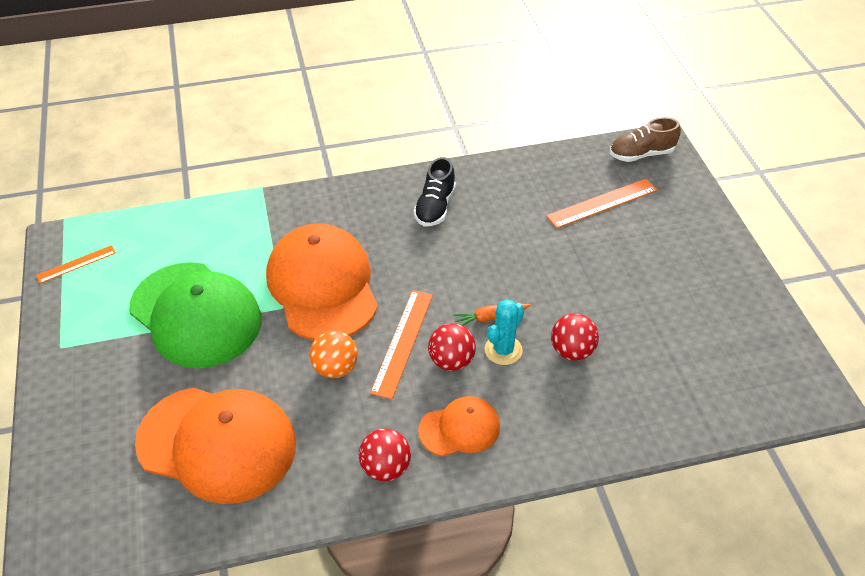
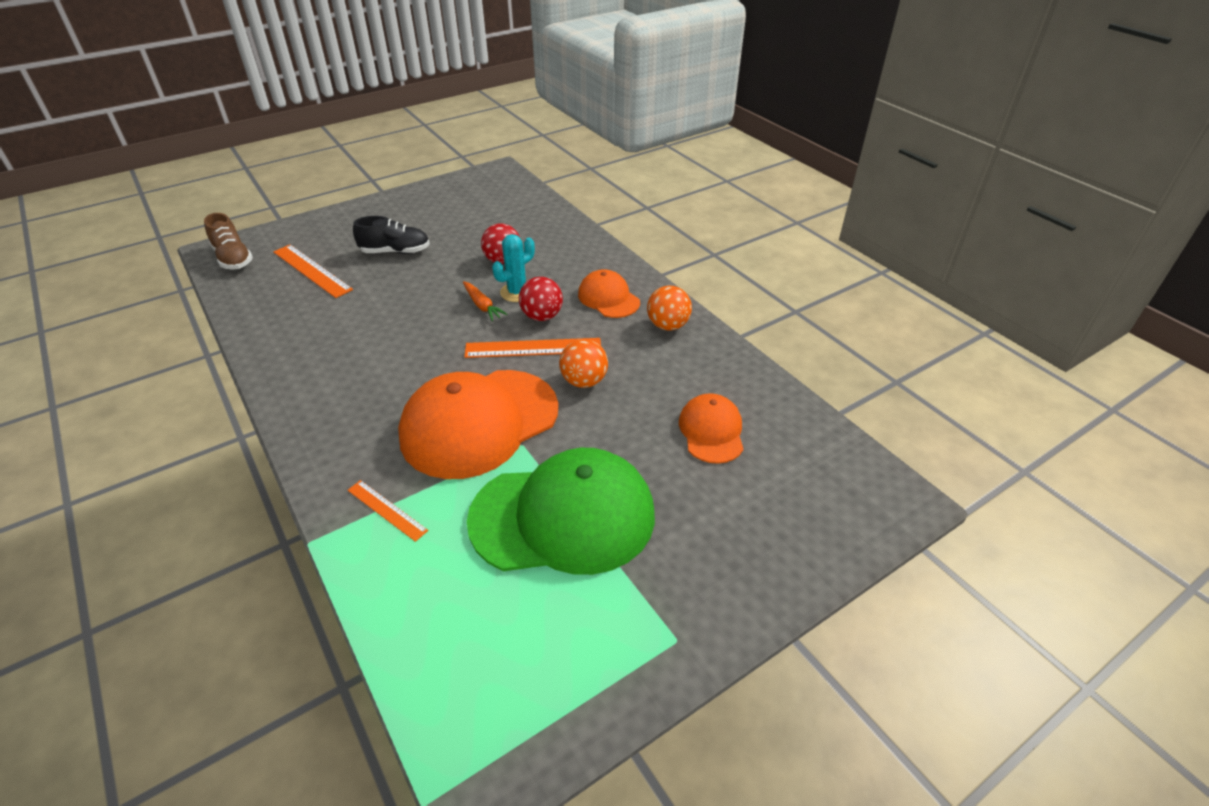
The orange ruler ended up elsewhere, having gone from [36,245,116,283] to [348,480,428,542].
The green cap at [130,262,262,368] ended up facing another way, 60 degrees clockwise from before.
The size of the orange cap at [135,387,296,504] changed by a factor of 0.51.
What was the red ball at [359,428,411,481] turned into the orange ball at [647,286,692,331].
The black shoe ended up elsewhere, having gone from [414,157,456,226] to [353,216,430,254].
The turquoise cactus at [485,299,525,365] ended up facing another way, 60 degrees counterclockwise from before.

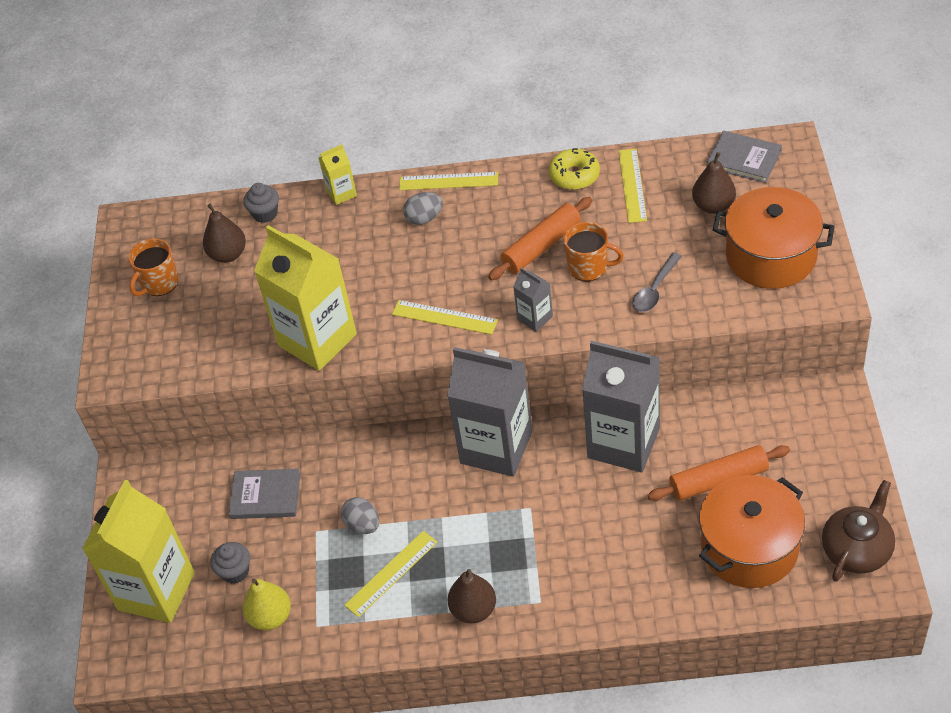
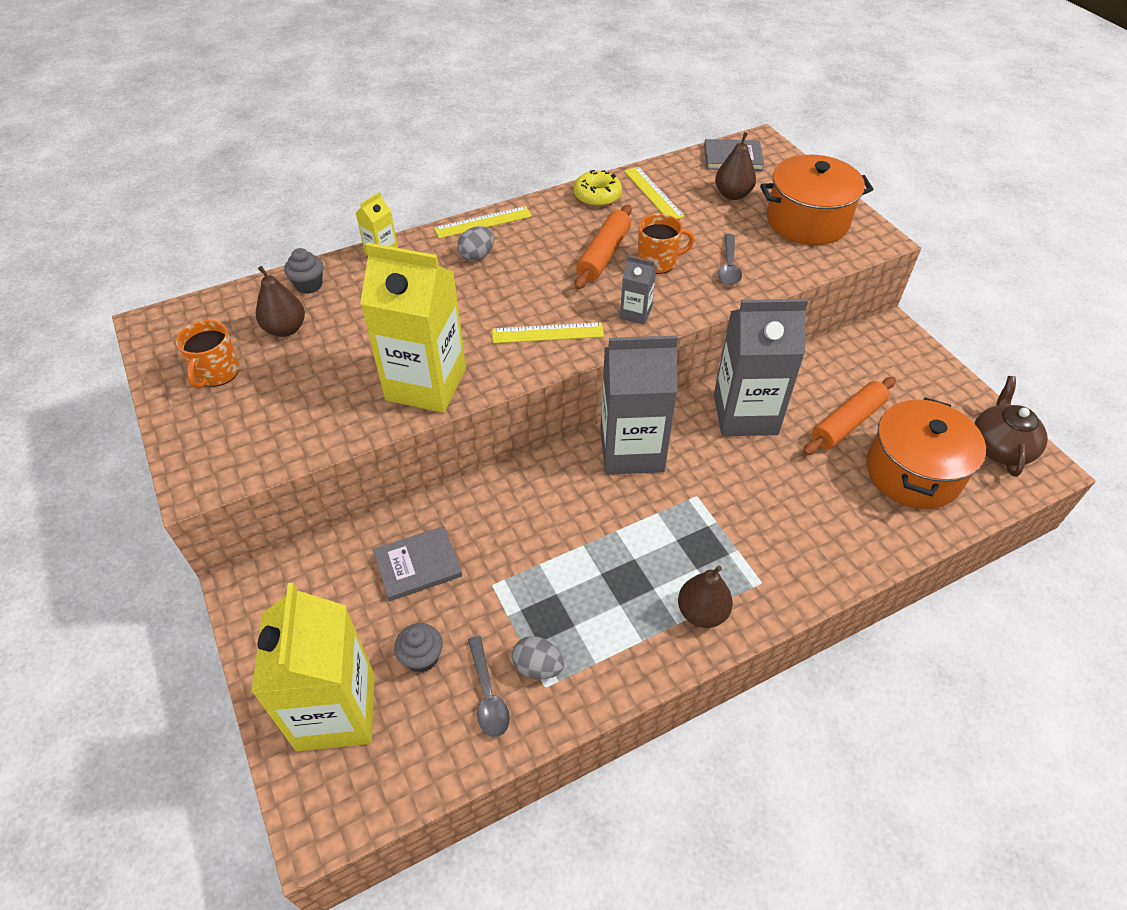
Where the yellow pear stood at [243,579,291,630], the grey spoon came to stand at [468,636,510,737].
The grey egg ended up elsewhere, having gone from [341,497,379,534] to [512,636,564,679].
The second view lost the yellow ruler at [344,531,438,617].

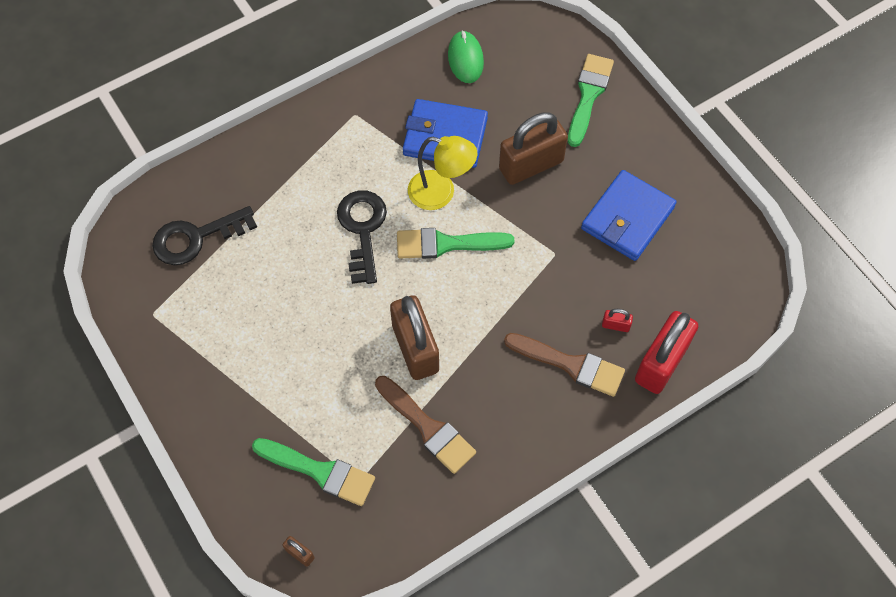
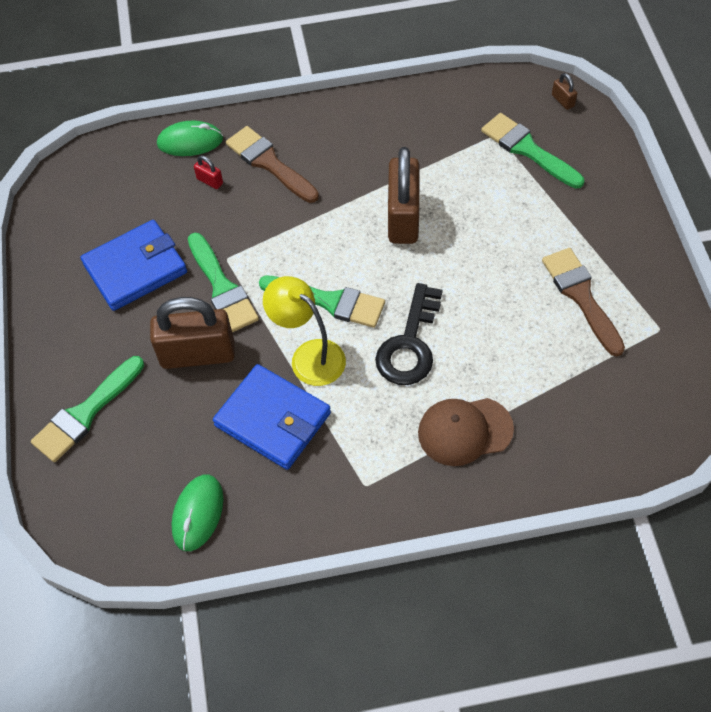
The second view lost the black key at [152,206,257,265].
The brown brush ended up elsewhere, having gone from [375,376,476,474] to [542,248,625,356].
Where the red padlock stood at [635,311,698,394], the green mouse came to stand at [157,120,223,156].
The second view gained the green brush at [188,233,259,332].
The second view gained the brown cap at [418,398,514,466].

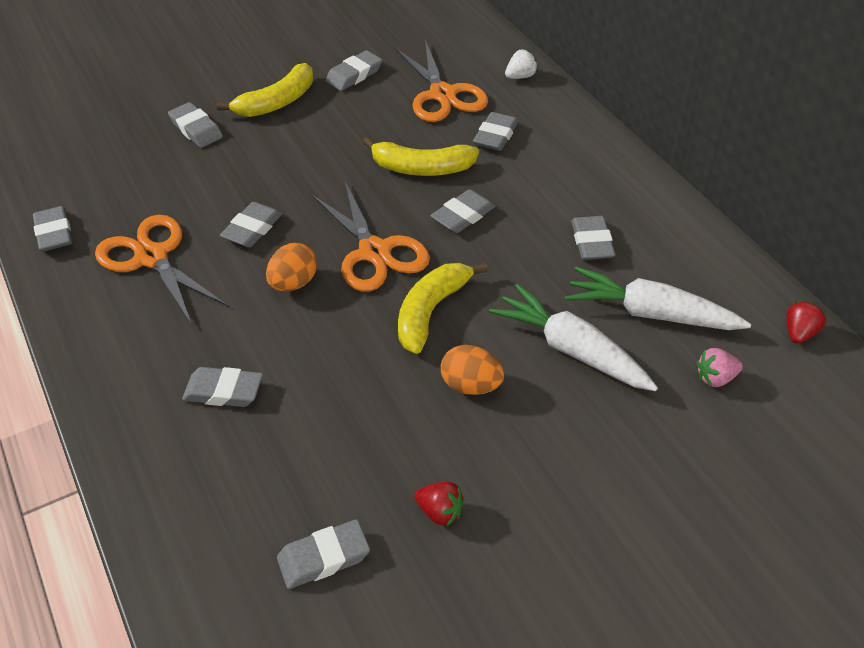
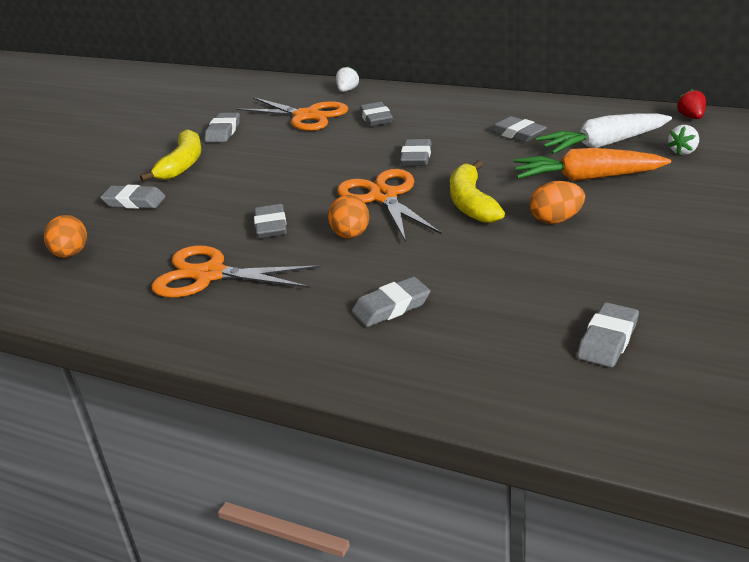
The second view lost the grey eraser at [33,206,72,252].
The orange scissors at [311,182,430,292] ended up facing another way, 135 degrees counterclockwise from before.
The second view lost the yellow banana at [363,137,479,176].
The second view lost the red strawberry at [414,482,464,526].
What was the white carrot at [489,284,658,391] turned into the orange carrot at [514,148,671,181].
What was the pink strawberry at [697,348,743,387] turned into the white strawberry at [668,125,699,155].
The second view gained the orange egg at [44,215,87,258].

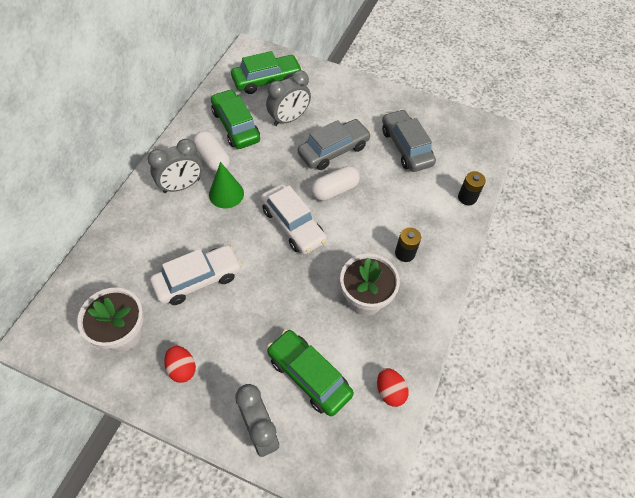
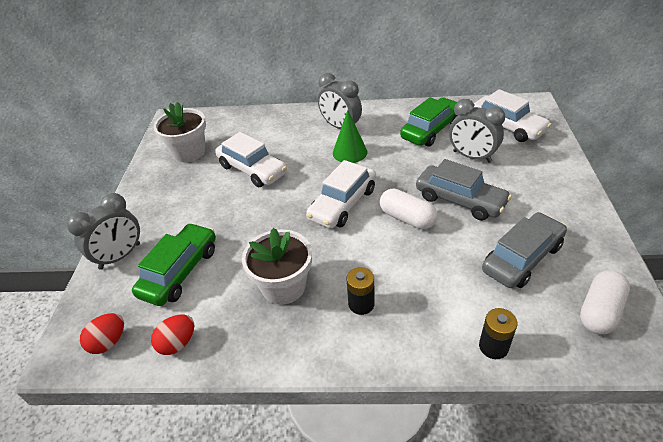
The red egg ended up elsewhere, having gone from [164,346,196,383] to [80,313,124,354].
The white capsule ended up elsewhere, having gone from [193,131,230,172] to [580,270,630,334].
What was the green car at [231,51,302,94] turned into the white car at [474,89,551,142].

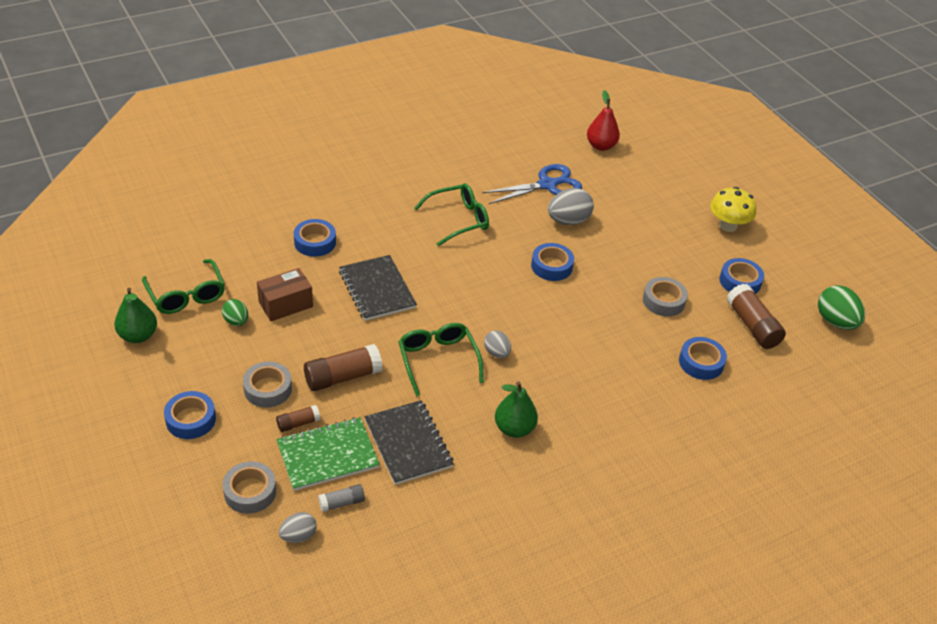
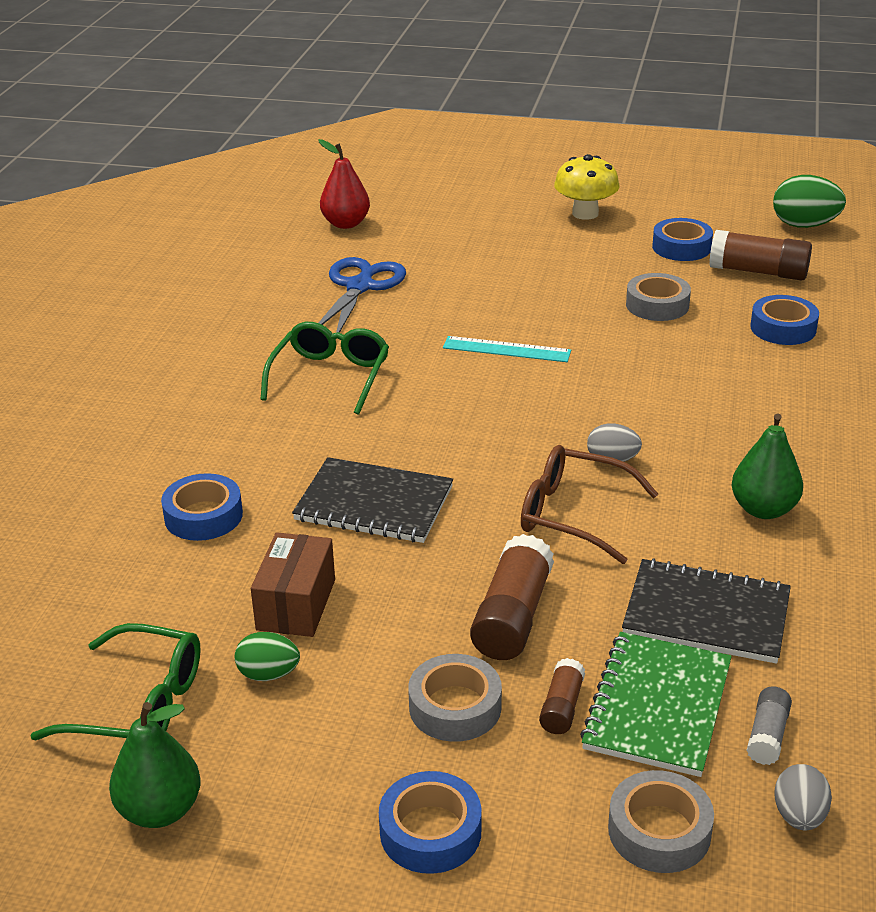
What was the green glasses at [398,323,484,397] turned into the brown glasses at [521,445,658,564].
Where the blue tape stood at [531,243,574,281], the turquoise ruler came to stand at [443,336,571,362].
The second view lost the grey egg at [548,188,594,225].

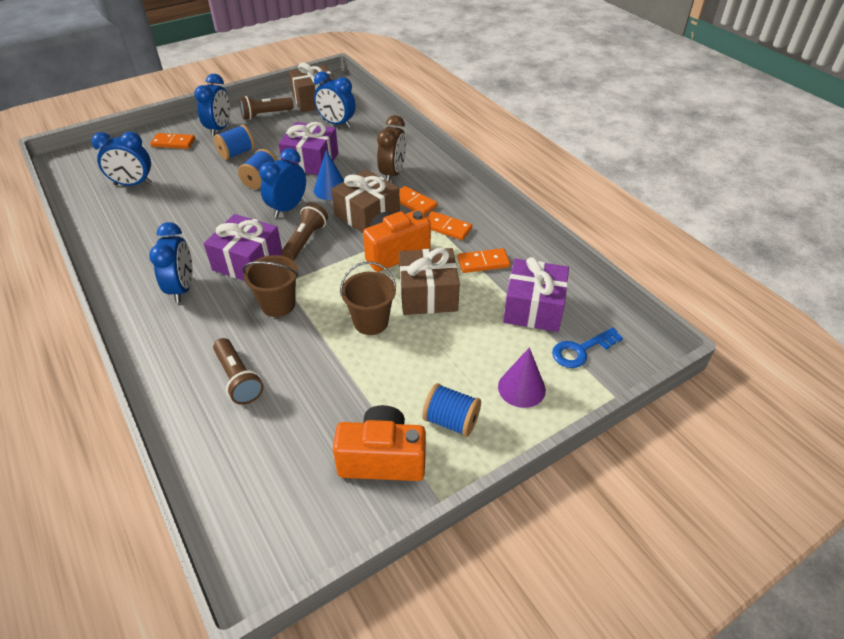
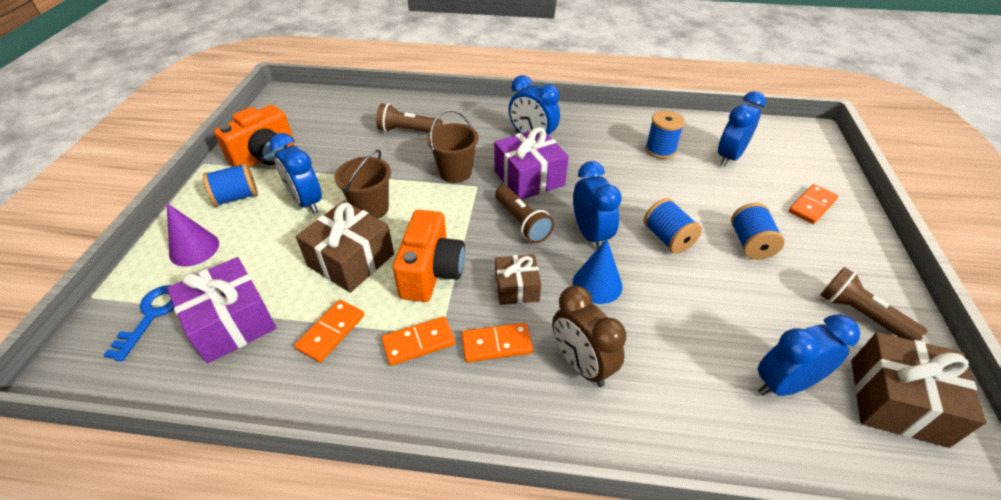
The blue clock ended up elsewhere, having gone from [194,74,230,137] to [269,133,322,214].
The brown flashlight at [239,96,294,120] ended up facing another way, 60 degrees counterclockwise from before.
The second view lost the purple gift at [278,122,338,175].
The size of the brown gift at [331,169,400,233] changed by a factor of 0.61.
The second view gained the blue spool at [645,111,685,159].

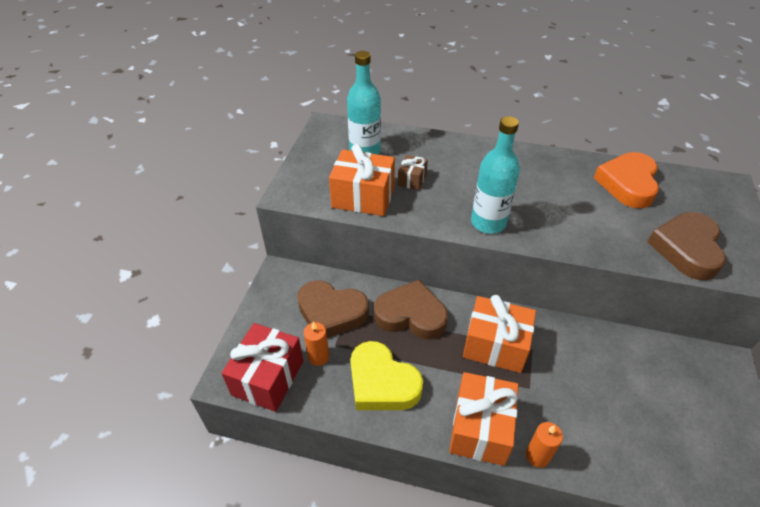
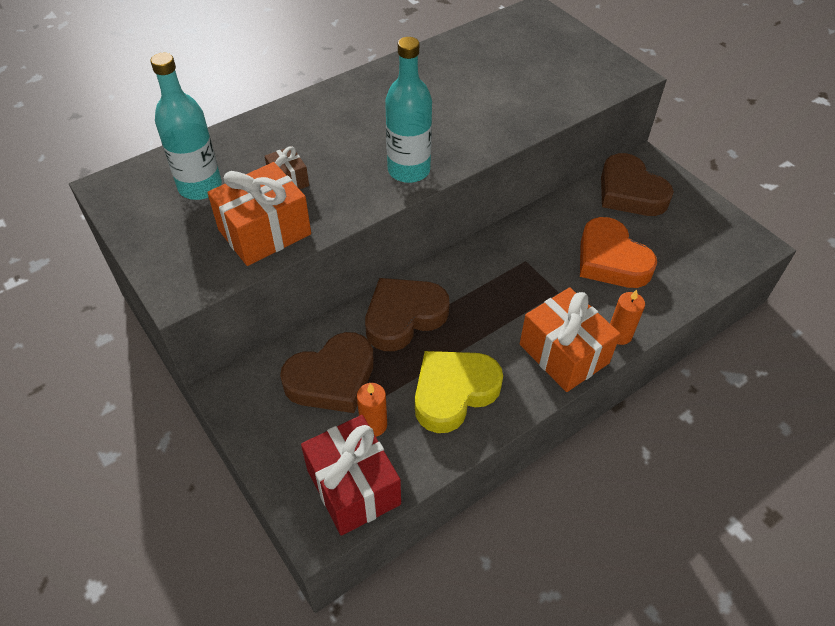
The yellow heart at [351,341,423,410] ended up facing another way, 150 degrees clockwise from before.
The second view lost the orange gift at [463,295,536,373].
The orange heart ended up elsewhere, having gone from [594,152,659,208] to [580,217,657,288].
The brown heart ended up elsewhere, having gone from [648,212,726,280] to [601,153,674,216].

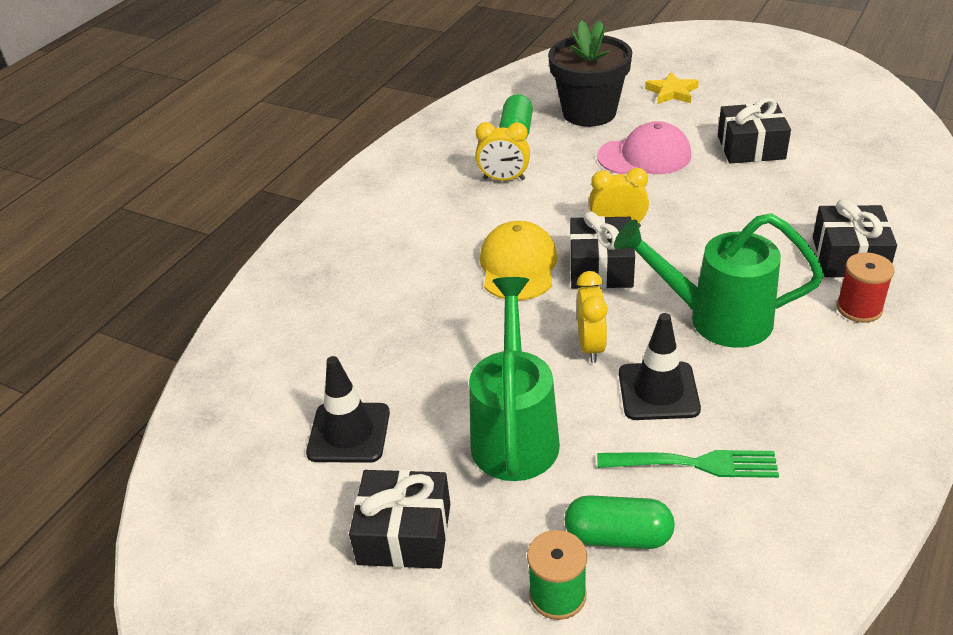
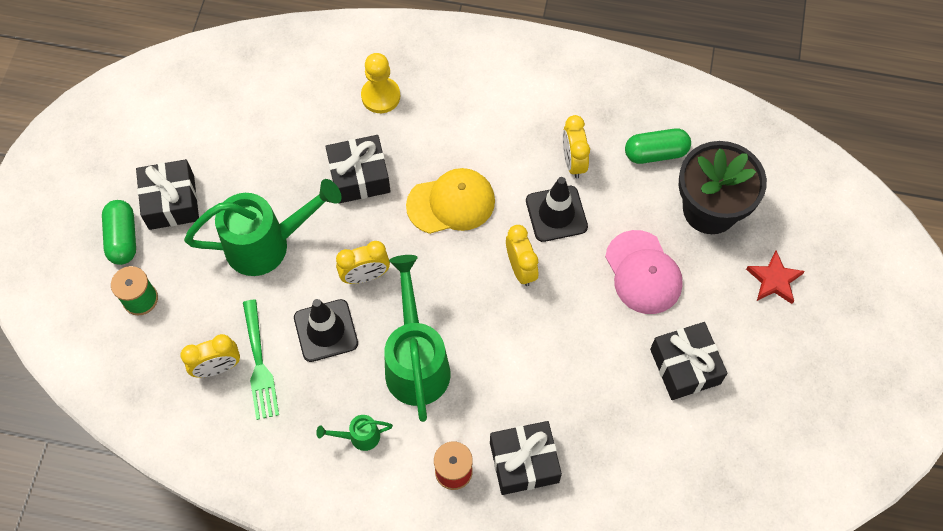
The black traffic cone ended up elsewhere, having gone from [306,356,390,463] to [526,177,588,242].
The green capsule ended up elsewhere, having gone from [564,495,675,549] to [102,200,136,265].
The black gift ended up elsewhere, having gone from [570,211,635,289] to [325,135,391,204].
What was the yellow star at [645,72,699,104] turned into the red star at [746,251,805,304].
The second view gained the yellow clock at [180,334,240,378].
The second view gained the green watering can at [316,415,393,451].
The second view gained the yellow pawn at [361,53,400,113].

